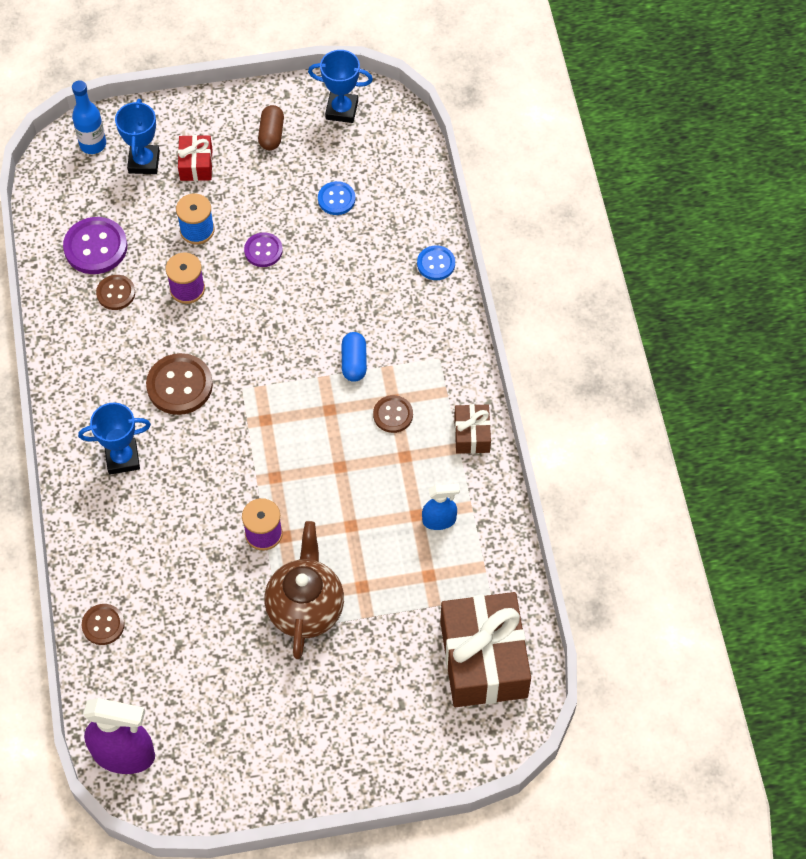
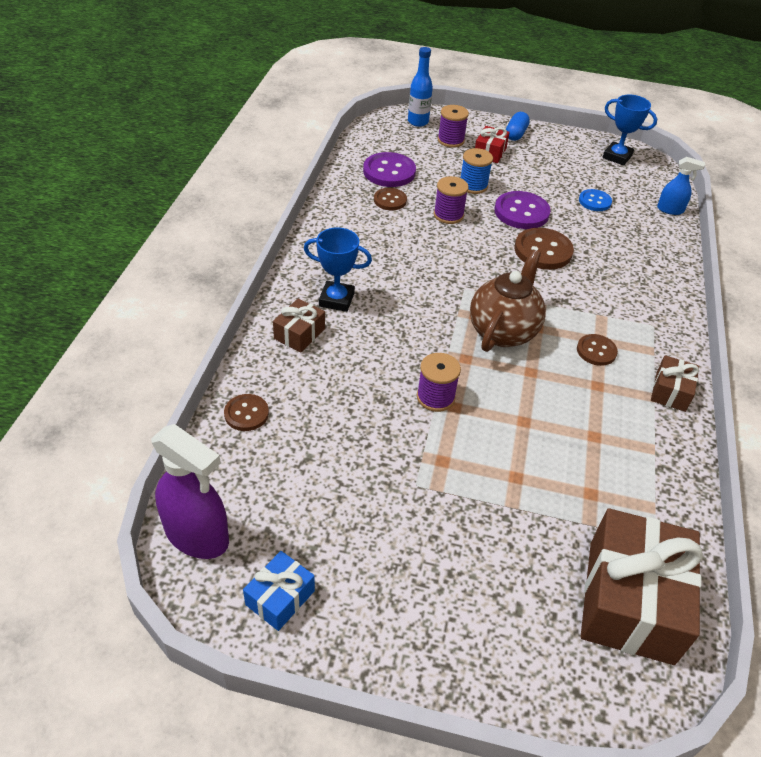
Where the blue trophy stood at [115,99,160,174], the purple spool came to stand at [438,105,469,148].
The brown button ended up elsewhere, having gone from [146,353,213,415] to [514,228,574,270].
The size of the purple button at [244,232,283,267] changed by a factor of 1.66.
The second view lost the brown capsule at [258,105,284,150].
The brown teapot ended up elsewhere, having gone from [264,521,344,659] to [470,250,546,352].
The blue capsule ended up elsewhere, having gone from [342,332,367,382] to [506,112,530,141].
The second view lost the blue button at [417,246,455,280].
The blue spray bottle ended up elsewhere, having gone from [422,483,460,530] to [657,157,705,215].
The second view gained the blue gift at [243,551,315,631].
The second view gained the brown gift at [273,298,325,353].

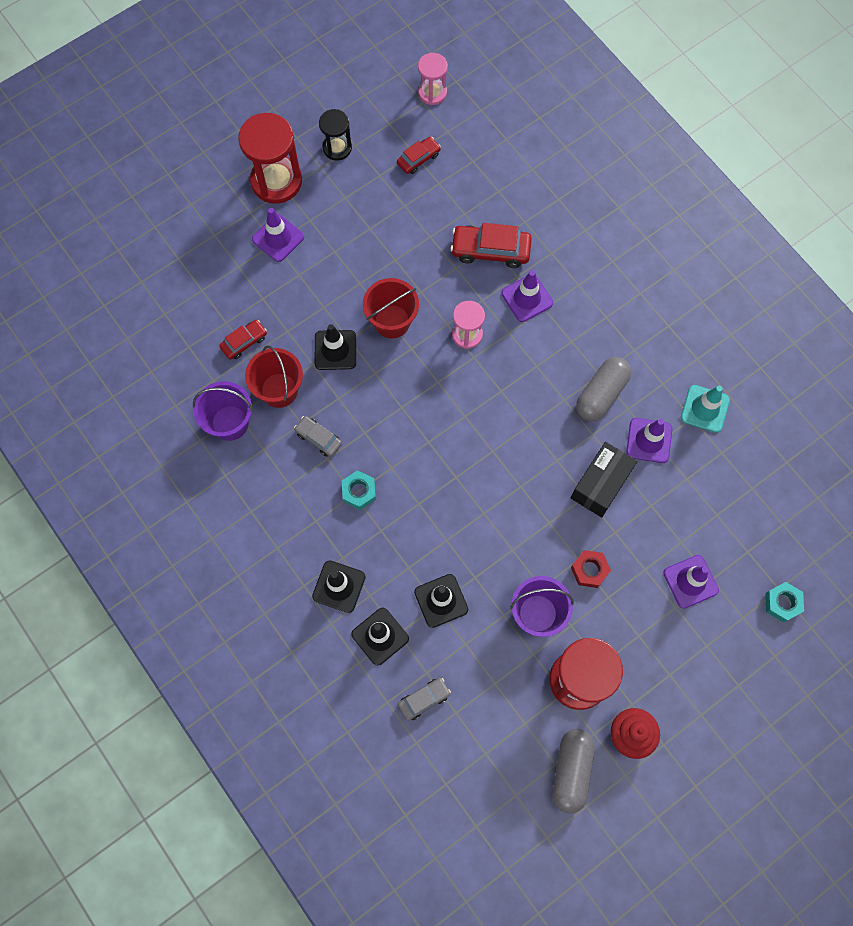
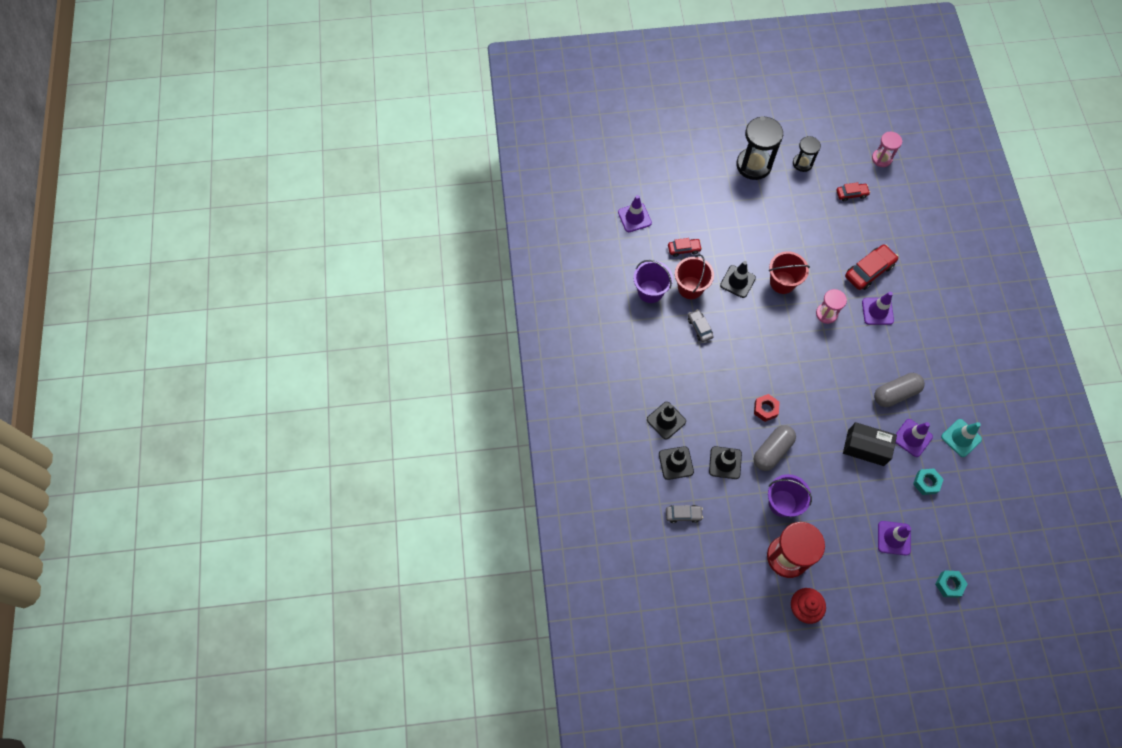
What was the red hourglass at [238,113,302,204] turned into the black hourglass at [736,116,783,180].
The purple traffic cone ended up elsewhere, having gone from [252,208,304,262] to [618,195,652,232].
The turquoise nut ended up elsewhere, having gone from [342,470,376,510] to [913,468,944,495].
The red car at [451,223,532,268] ended up facing another way, 105 degrees clockwise from before.
The grey capsule ended up elsewhere, having gone from [553,729,595,814] to [754,425,796,471].
The black box at [571,442,637,518] ended up facing another way, 45 degrees clockwise from before.
The red nut ended up elsewhere, having gone from [571,550,611,588] to [754,394,780,422].

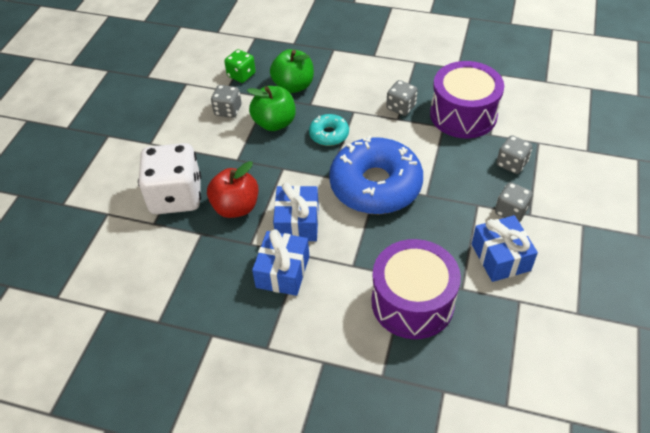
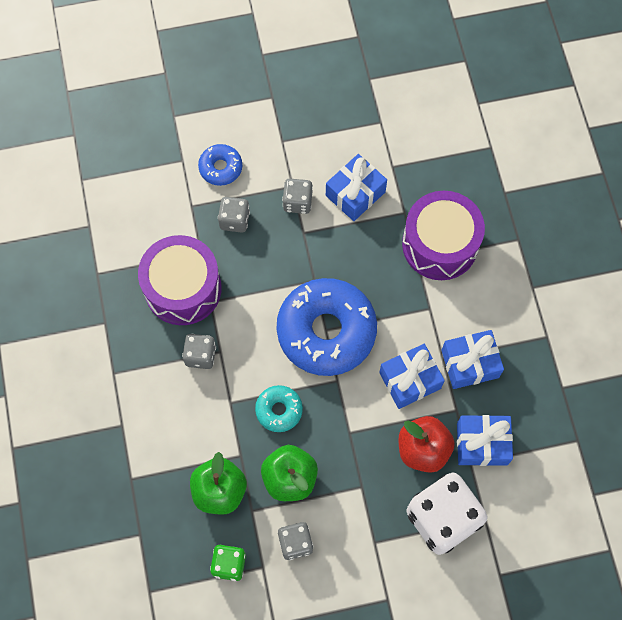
The second view gained the blue donut at [198,144,242,186].
The second view gained the blue gift at [457,415,513,466].

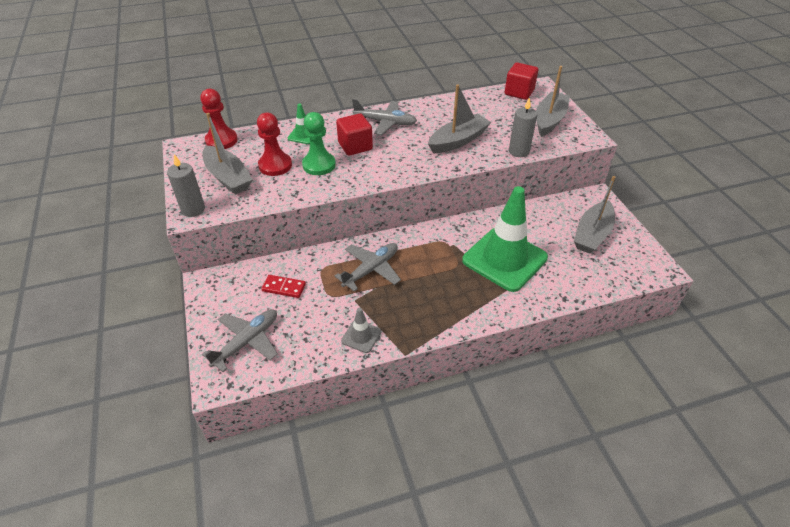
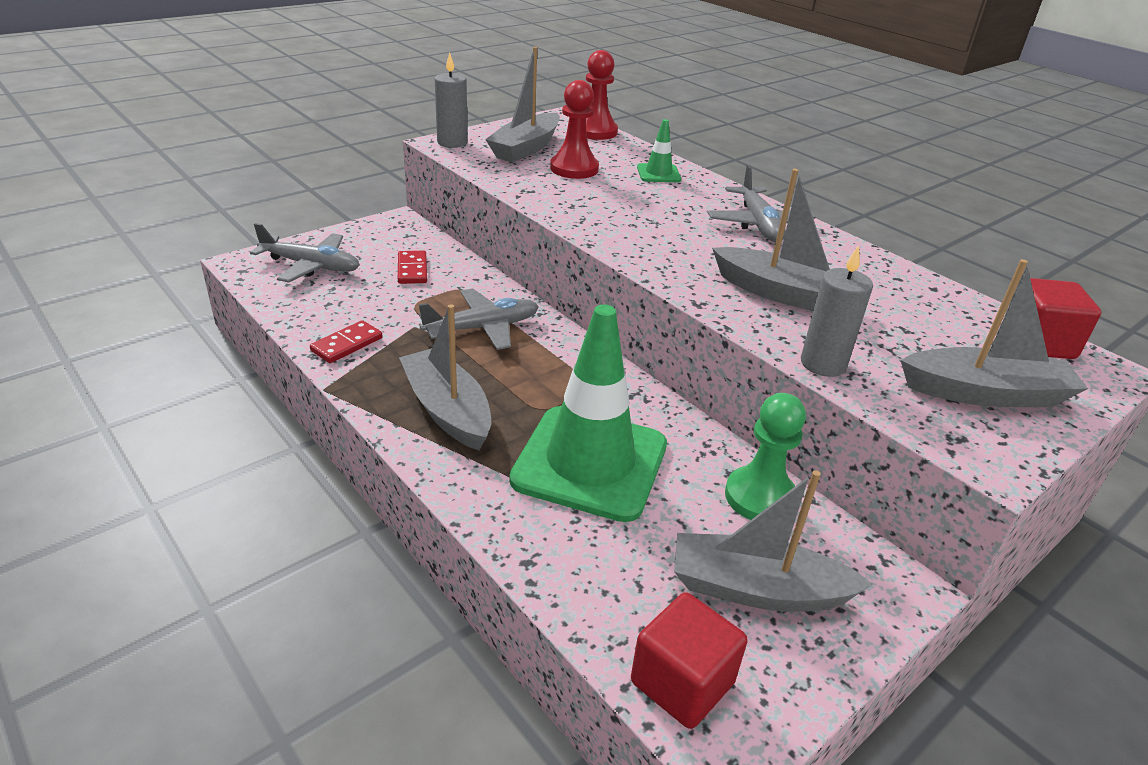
The green pawn ended up elsewhere, having gone from [302,112,336,175] to [725,393,806,520].
The grey plane at [334,243,401,292] ended up facing another way, 45 degrees counterclockwise from before.
The red cube ended up elsewhere, having gone from [336,113,373,156] to [631,592,748,729].
Where the grey traffic cone stood at [341,308,381,353], the red domino came to stand at [310,320,382,363].
The second view gained the grey boat at [399,304,491,450].

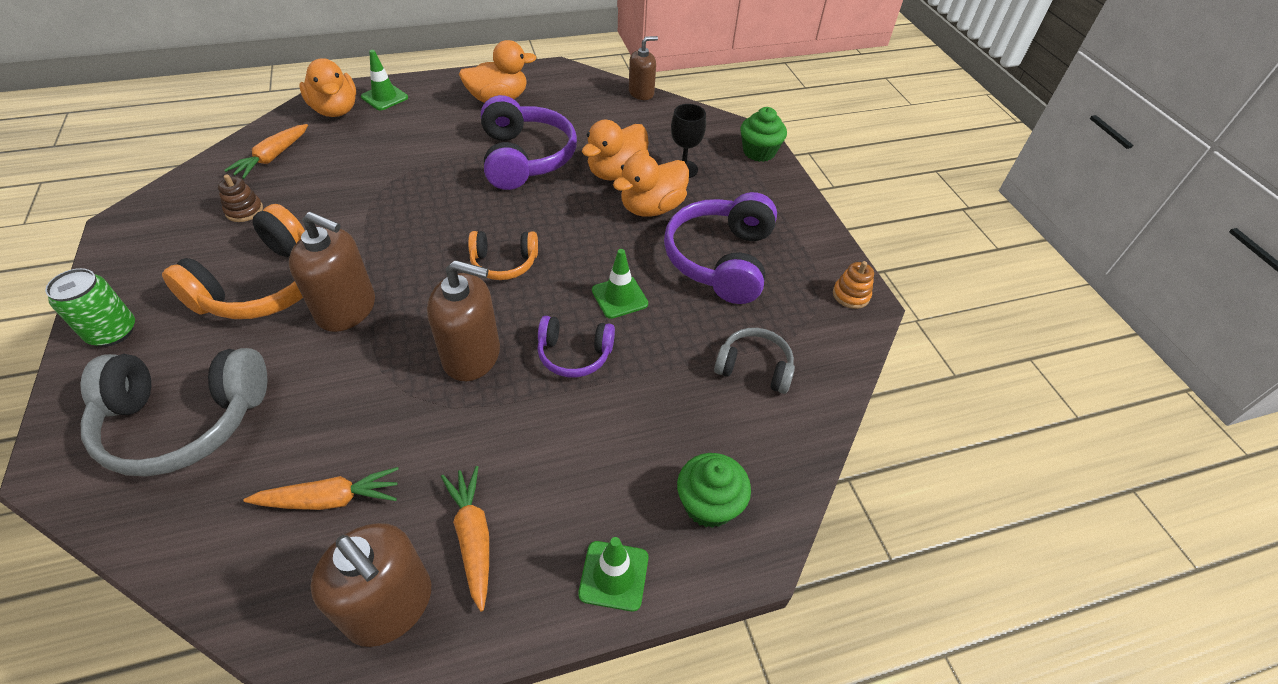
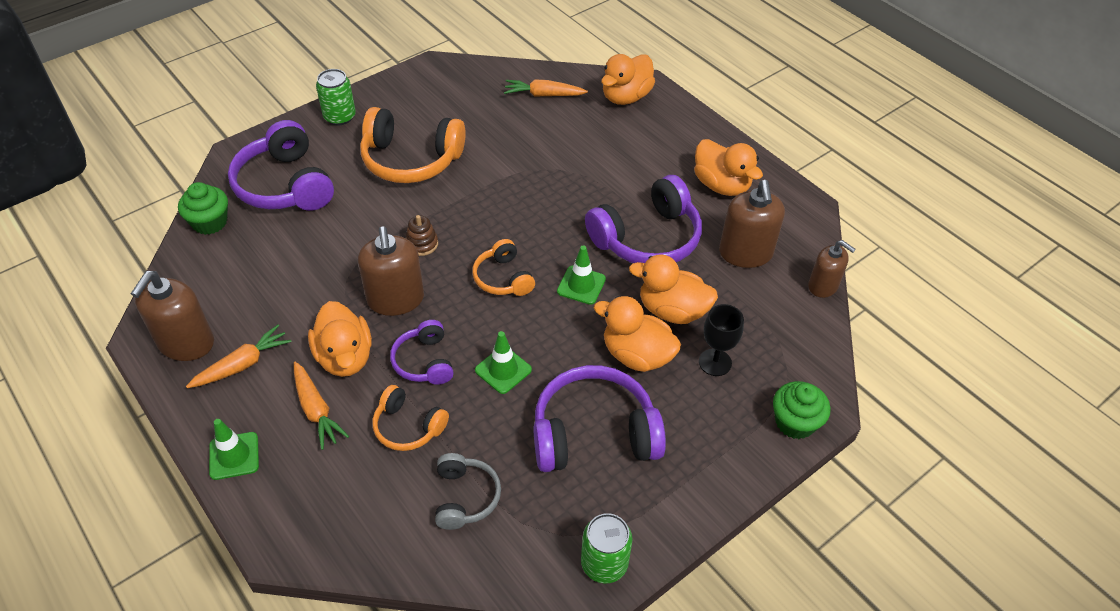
What was the grey headphones at [81,348,267,476] turned into the purple headphones at [228,120,334,211].
The brown stacking toy ended up elsewhere, having gone from [218,174,263,222] to [406,215,438,256].
The orange carrot ended up elsewhere, having gone from [243,467,399,510] to [294,362,349,450].
The brown soap dispenser ended up elsewhere, having gone from [289,212,375,332] to [719,180,785,268].
The green traffic cone ended up elsewhere, having gone from [361,50,408,110] to [557,245,606,305].
The green cupcake ended up elsewhere, having gone from [677,453,751,528] to [178,182,228,235].
Where the orange stacking toy stood at [833,261,874,309], the green can came to stand at [581,513,633,584].
The second view gained the orange duck at [308,301,372,377].
The second view gained the orange headphones at [373,385,449,451].

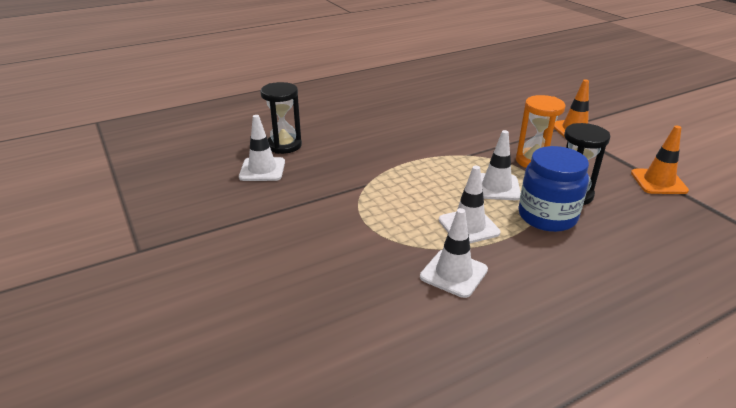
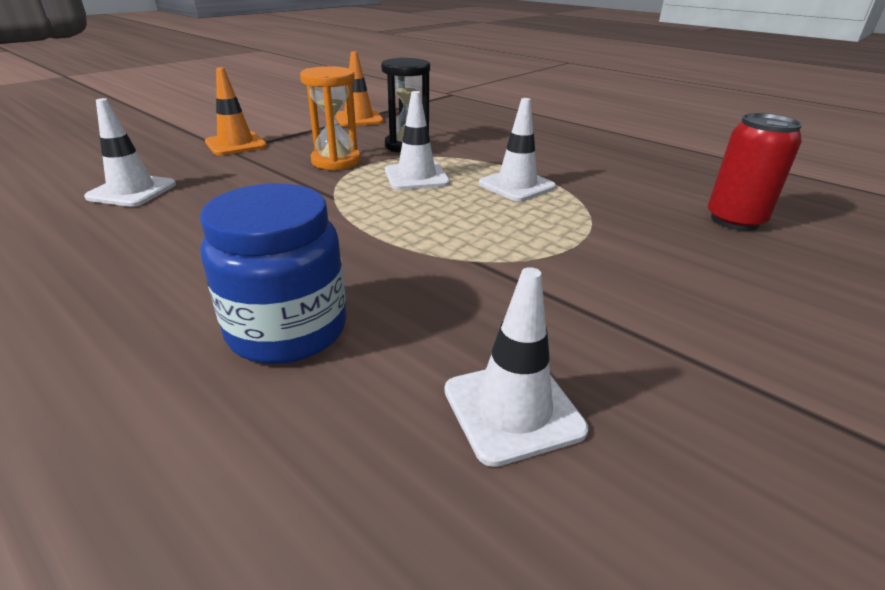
The second view lost the black hourglass at [260,82,302,154].
The white traffic cone ended up elsewhere, having gone from [420,208,488,298] to [84,98,176,207].
The blue jar ended up elsewhere, having gone from [519,146,589,232] to [200,183,347,364].
The second view gained the red can at [708,113,802,231].

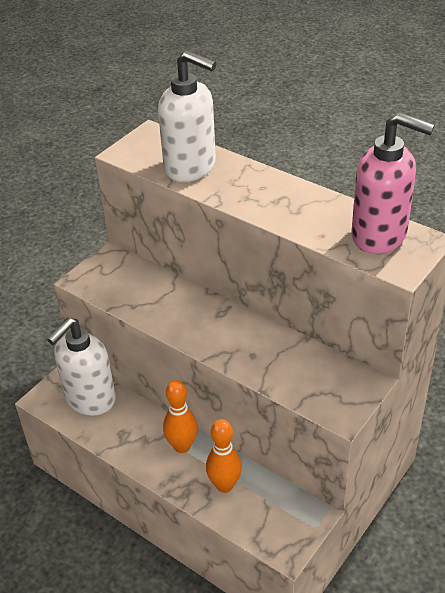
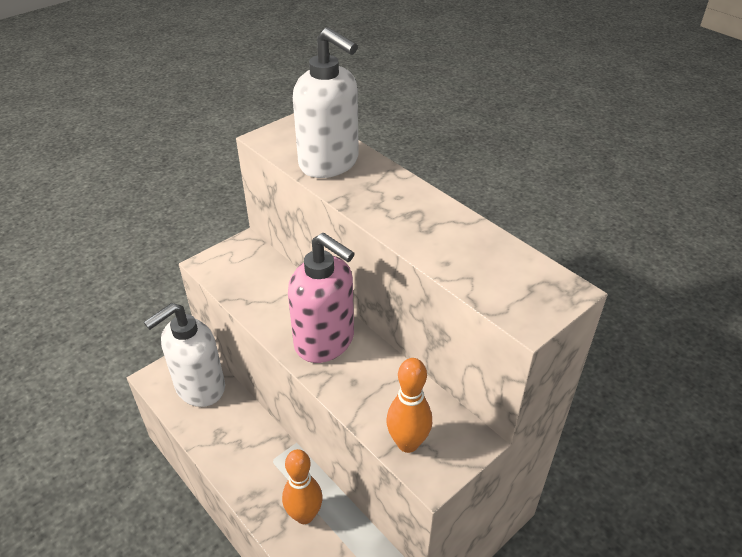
The orange bowling pin ended up elsewhere, having gone from [163,380,198,453] to [386,358,432,453].
The pink soap dispenser ended up elsewhere, having gone from [351,112,435,254] to [288,232,355,363].

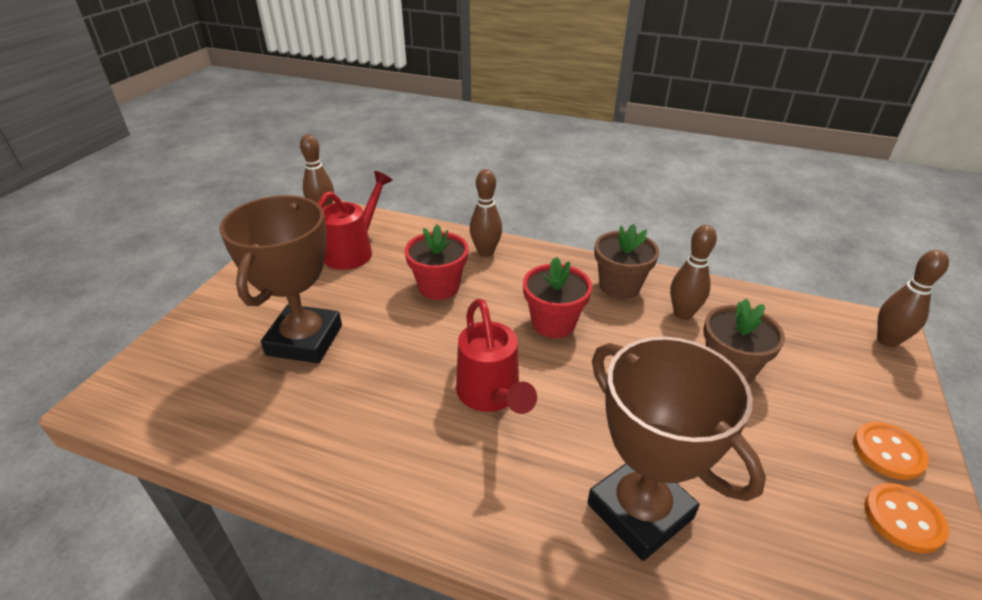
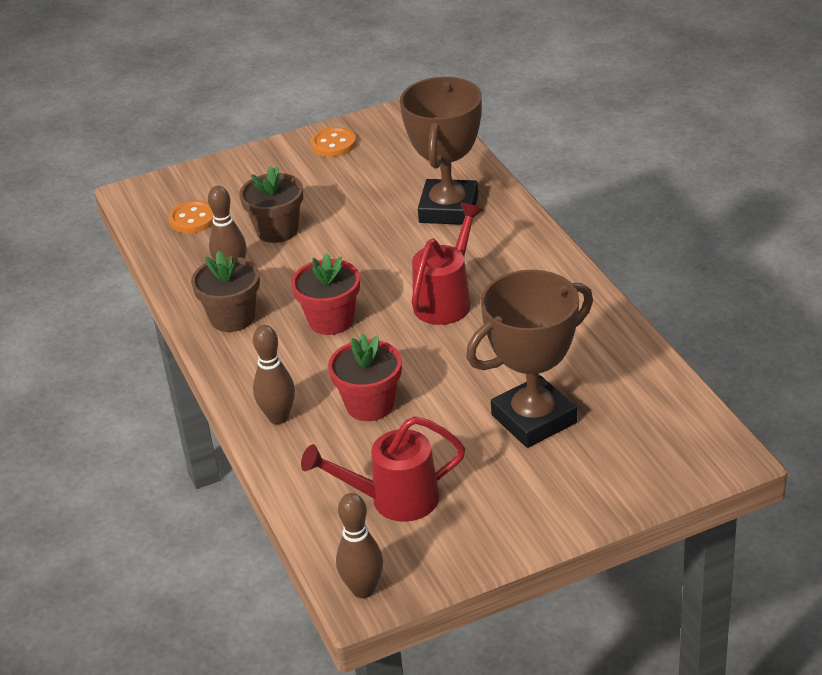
The orange button ended up elsewhere, having gone from [853,422,929,480] to [168,200,214,233].
The second view lost the brown bowling pin at [877,250,949,347].

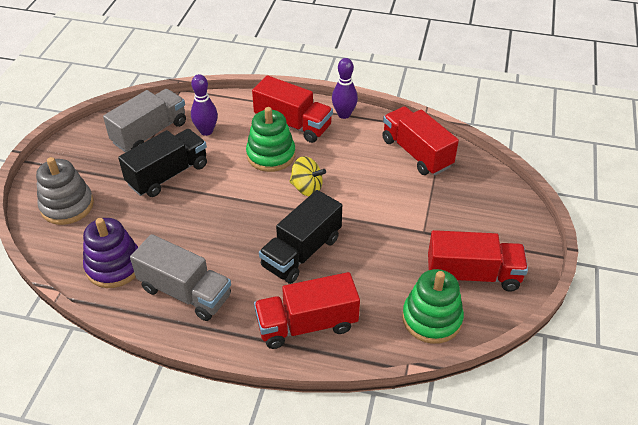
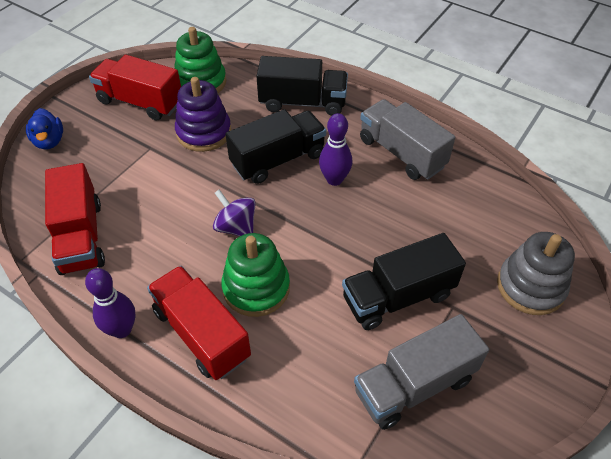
The purple stacking toy ended up elsewhere, having gone from [83,218,138,288] to [175,77,231,152].
The purple bowling pin ended up elsewhere, having gone from [191,74,218,136] to [319,113,352,186].
What was the red truck at [254,272,360,349] turned into the black truck at [256,56,348,116].
What was the yellow spinning top at [289,156,326,196] turned into the purple spinning top at [213,189,256,236].
The second view gained the blue duck at [26,108,63,150].

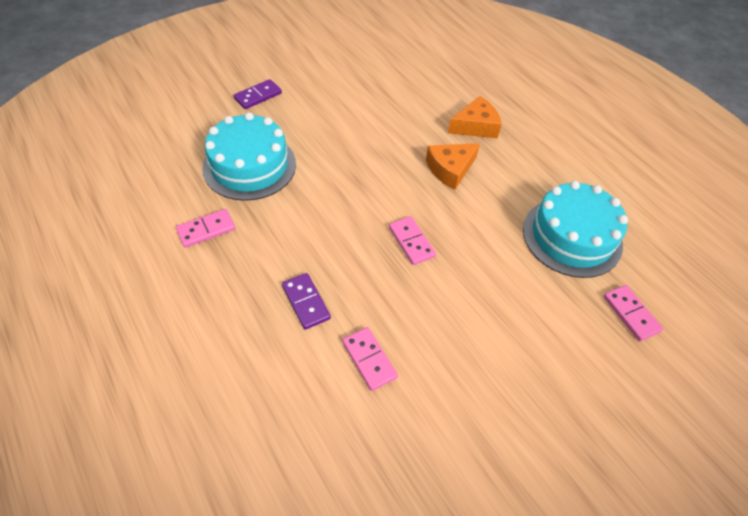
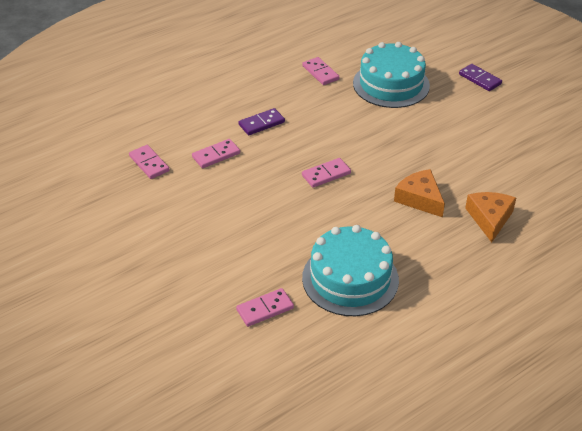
The orange cheese at [448,96,502,138] ended up facing another way, 150 degrees counterclockwise from before.
The second view gained the pink domino at [129,145,169,179].

